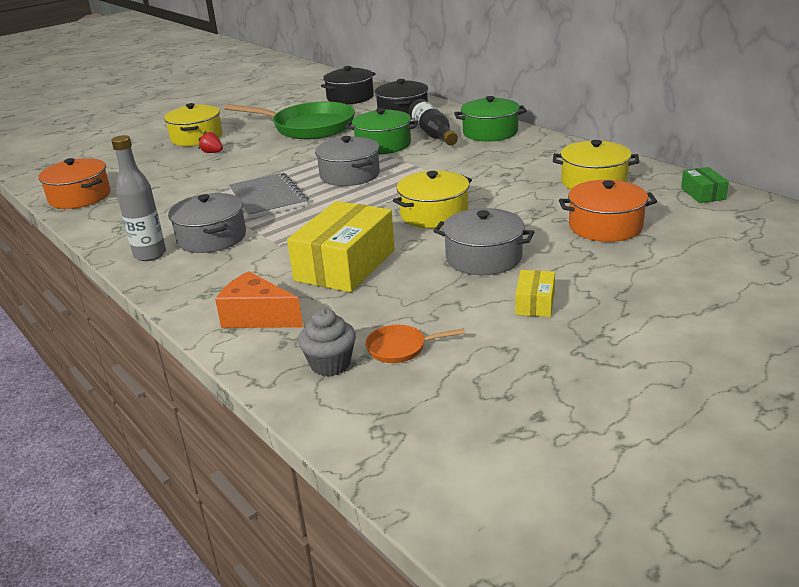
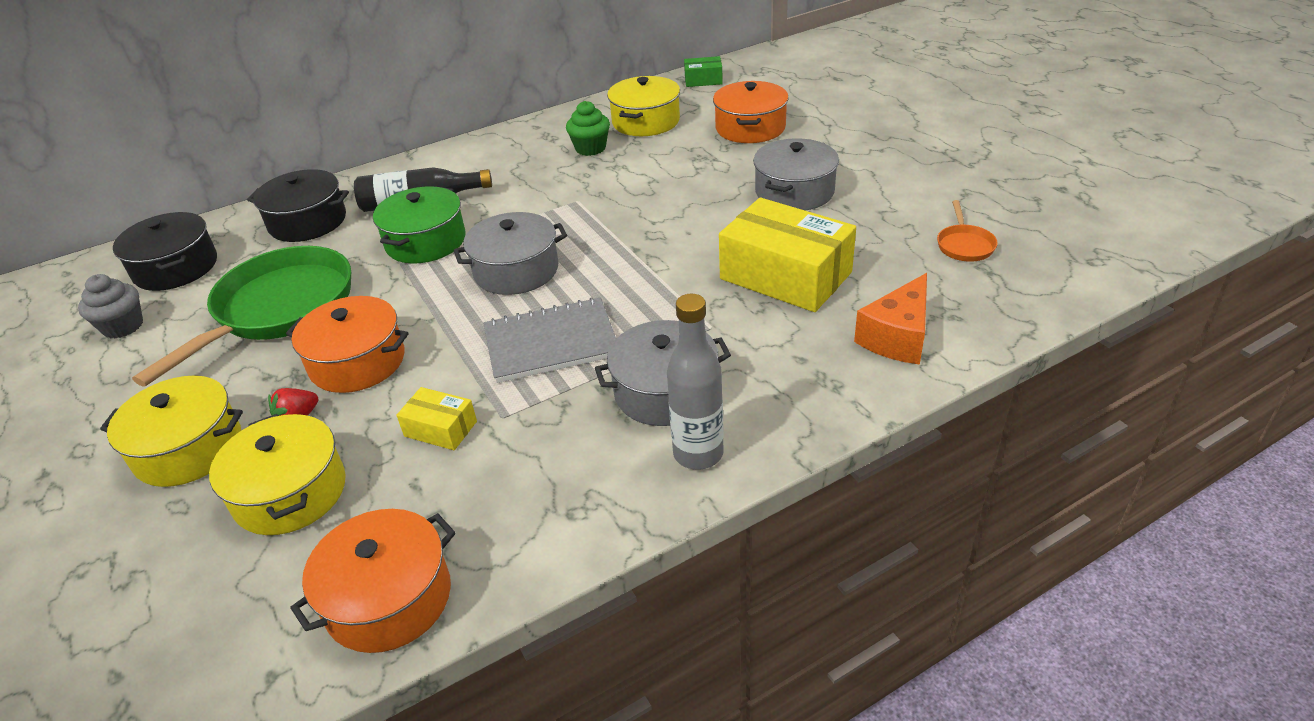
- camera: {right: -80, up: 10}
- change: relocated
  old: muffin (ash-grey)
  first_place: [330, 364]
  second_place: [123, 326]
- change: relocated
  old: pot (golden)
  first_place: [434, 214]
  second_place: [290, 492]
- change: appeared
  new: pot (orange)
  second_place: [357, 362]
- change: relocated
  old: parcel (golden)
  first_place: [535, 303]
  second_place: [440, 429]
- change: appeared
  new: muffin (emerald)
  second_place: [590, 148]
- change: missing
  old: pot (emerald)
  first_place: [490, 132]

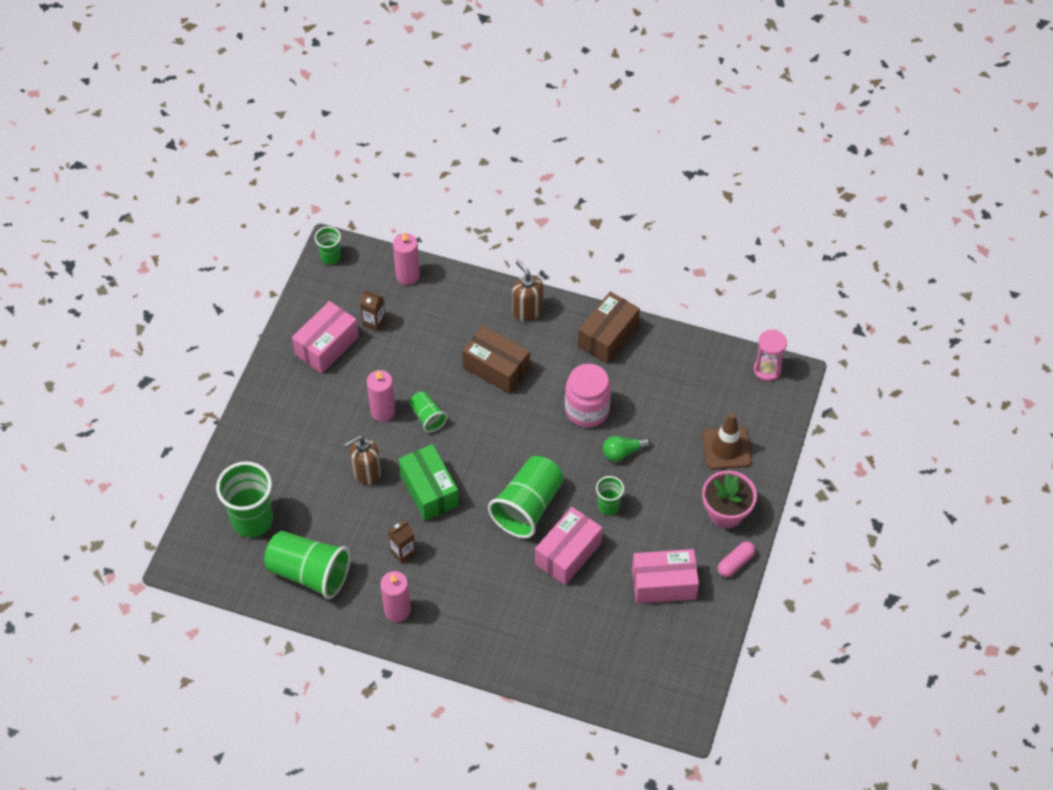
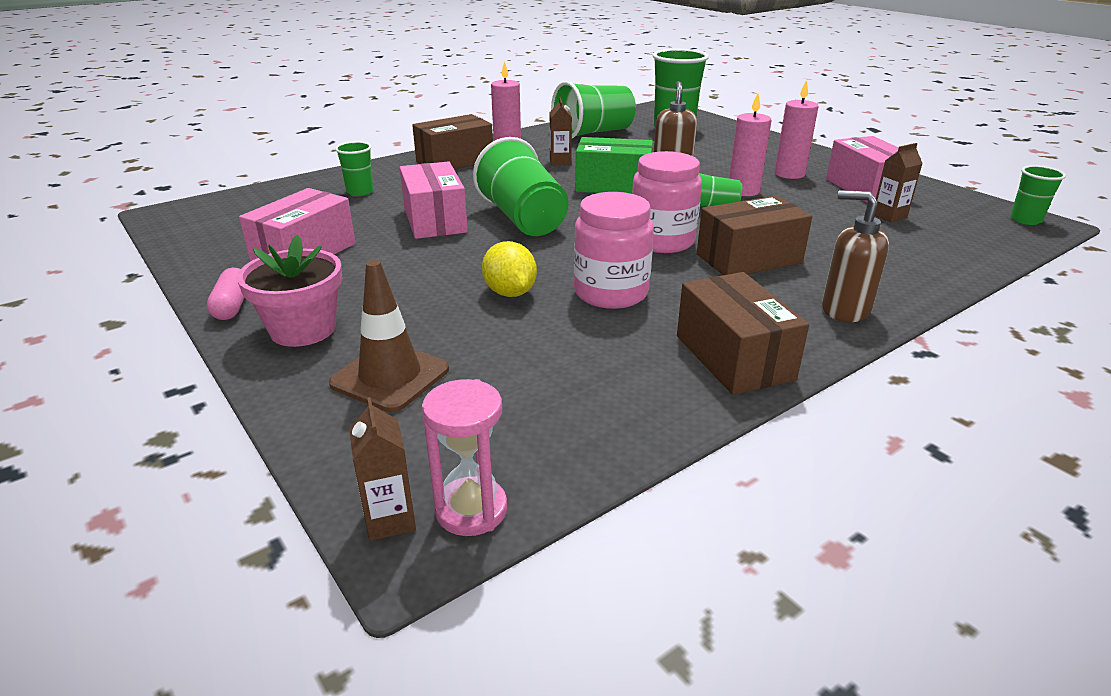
- camera: {right: 125, up: -25}
- change: relocated
  old: beaker (emerald)
  first_place: [608, 506]
  second_place: [360, 192]
- change: appeared
  new: milk carton (russet)
  second_place: [390, 520]
- change: appeared
  new: parcel (russet)
  second_place: [455, 161]
- change: exchanged
  old: lightbulb (emerald)
  new: citrus fruit (golden)
  first_place: [622, 452]
  second_place: [510, 293]
- change: appeared
  new: preserve jar (pink)
  second_place: [662, 241]
- change: relocated
  old: wax candle (pink)
  first_place: [407, 275]
  second_place: [789, 174]
- change: spun
  old: soap pump (russet)
  first_place: [527, 310]
  second_place: [844, 310]
  degrees: -150

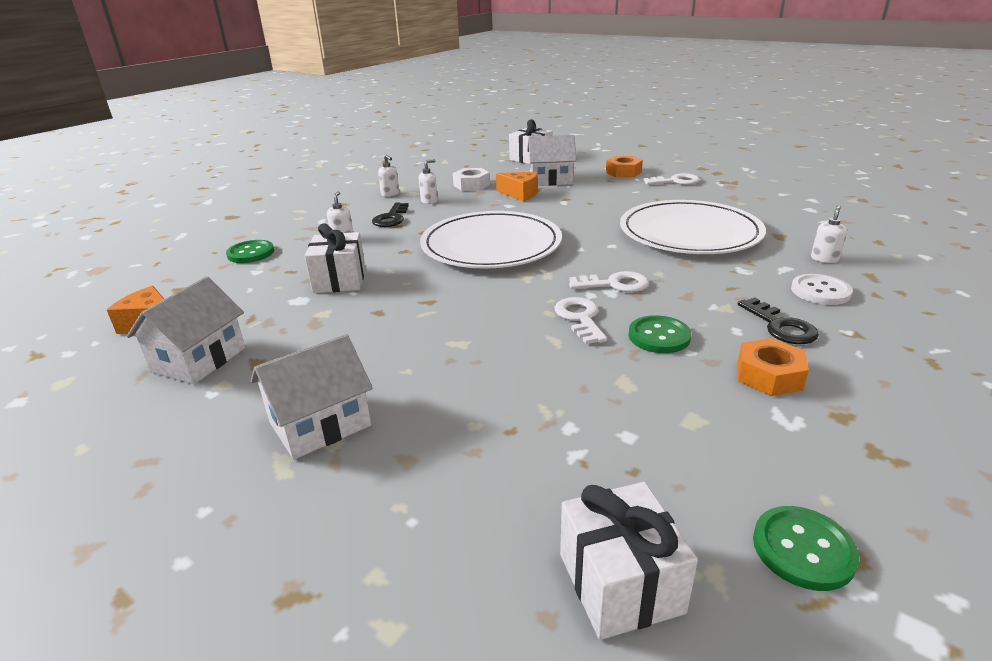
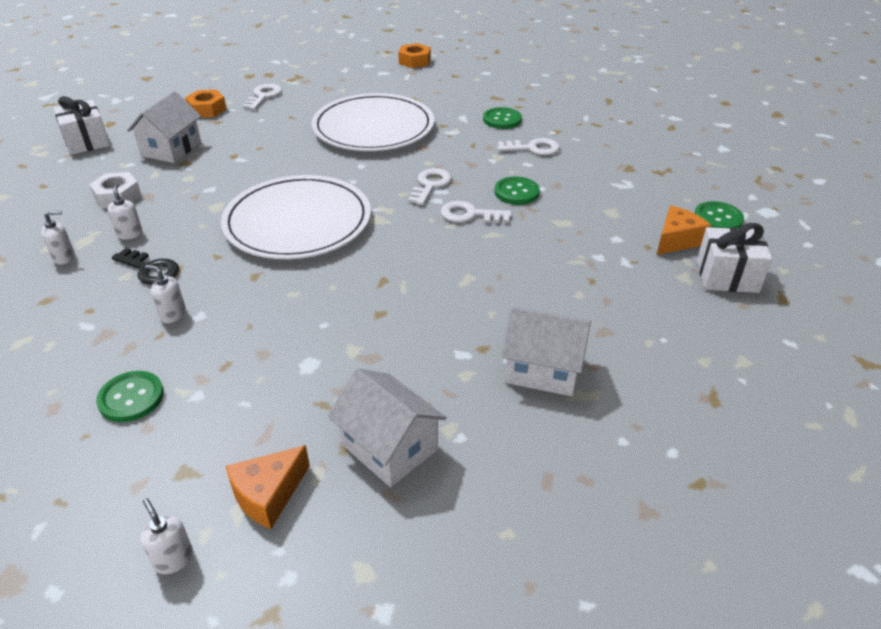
- camera: {right: -70, up: 10}
- change: relocated
  old: soap pump (snow-white)
  first_place: [824, 259]
  second_place: [173, 559]
- change: relocated
  old: nut (orange)
  first_place: [769, 375]
  second_place: [414, 61]
- change: colour
  old: shirt button (snow-white)
  new: shirt button (emerald)
  first_place: [820, 291]
  second_place: [502, 120]
- change: colour
  old: door key (ebony)
  new: door key (snow-white)
  first_place: [780, 326]
  second_place: [533, 148]
- change: spun
  old: toy house (snow-white)
  first_place: [320, 424]
  second_place: [543, 369]
  degrees: -60
- change: relocated
  old: cheese (orange)
  first_place: [520, 194]
  second_place: [677, 240]
- change: missing
  old: gift (snow-white)
  first_place: [340, 280]

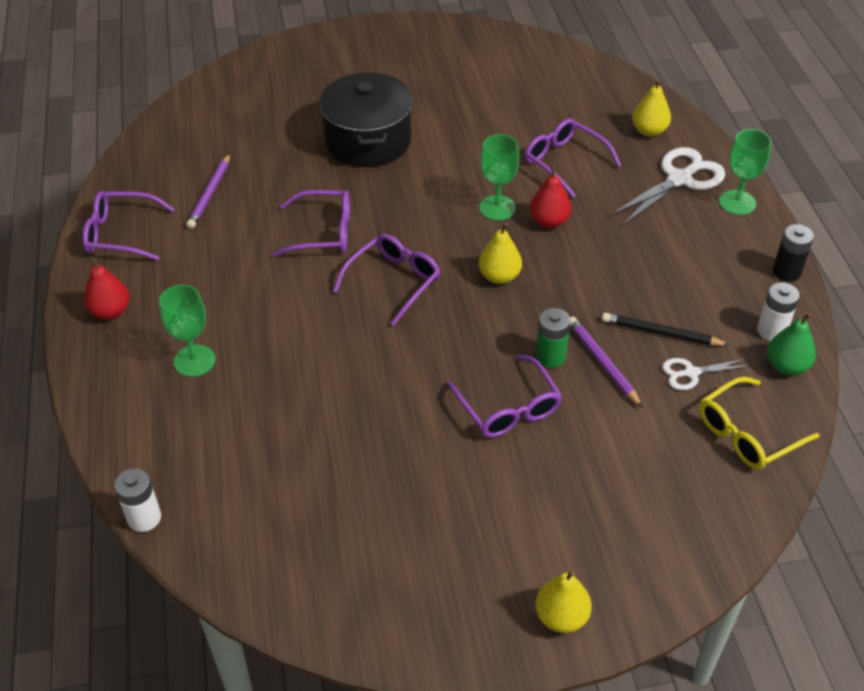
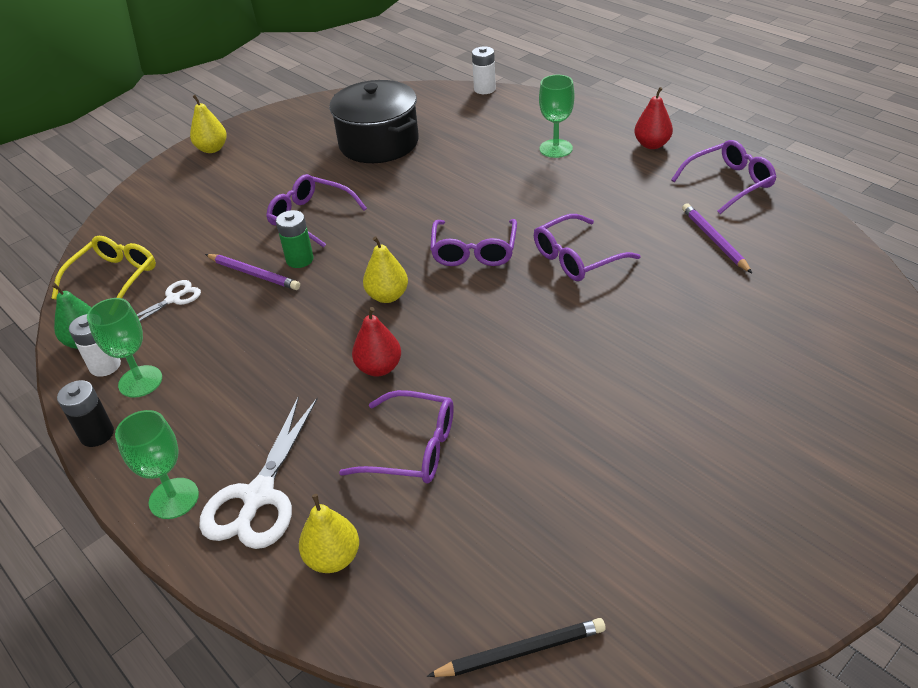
- camera: {right: 150, up: -5}
- change: relocated
  old: goblet (emerald)
  first_place: [497, 208]
  second_place: [140, 381]
- change: relocated
  old: pot (ebony)
  first_place: [368, 141]
  second_place: [379, 143]
- change: relocated
  old: pencil (ebony)
  first_place: [661, 333]
  second_place: [521, 651]

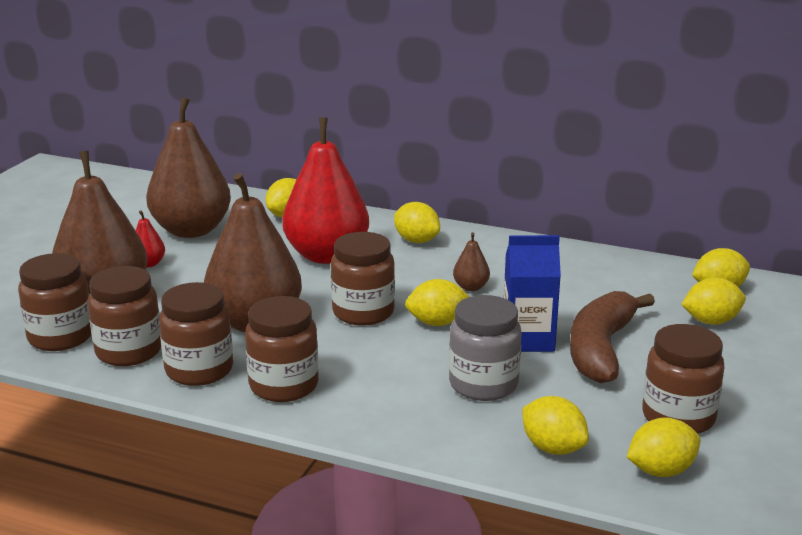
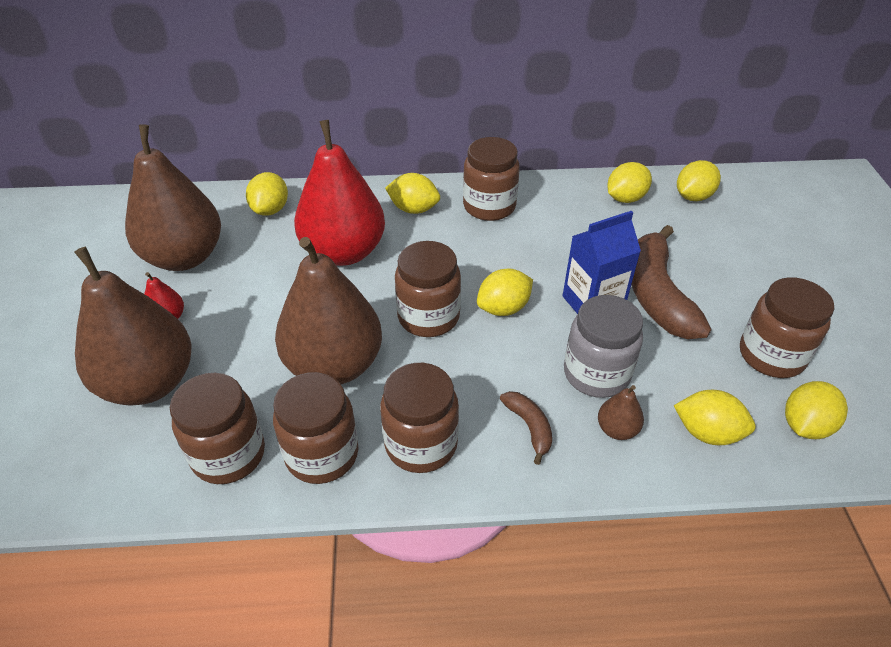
- camera: {right: -25, up: 20}
- change: relocated
  old: preserve jar (russet)
  first_place: [60, 337]
  second_place: [489, 206]
- change: appeared
  new: toy banana (russet)
  second_place: [529, 427]
- change: relocated
  old: toy pear (russet)
  first_place: [471, 287]
  second_place: [617, 429]
- change: relocated
  old: citrus fruit (golden)
  first_place: [711, 321]
  second_place: [625, 198]

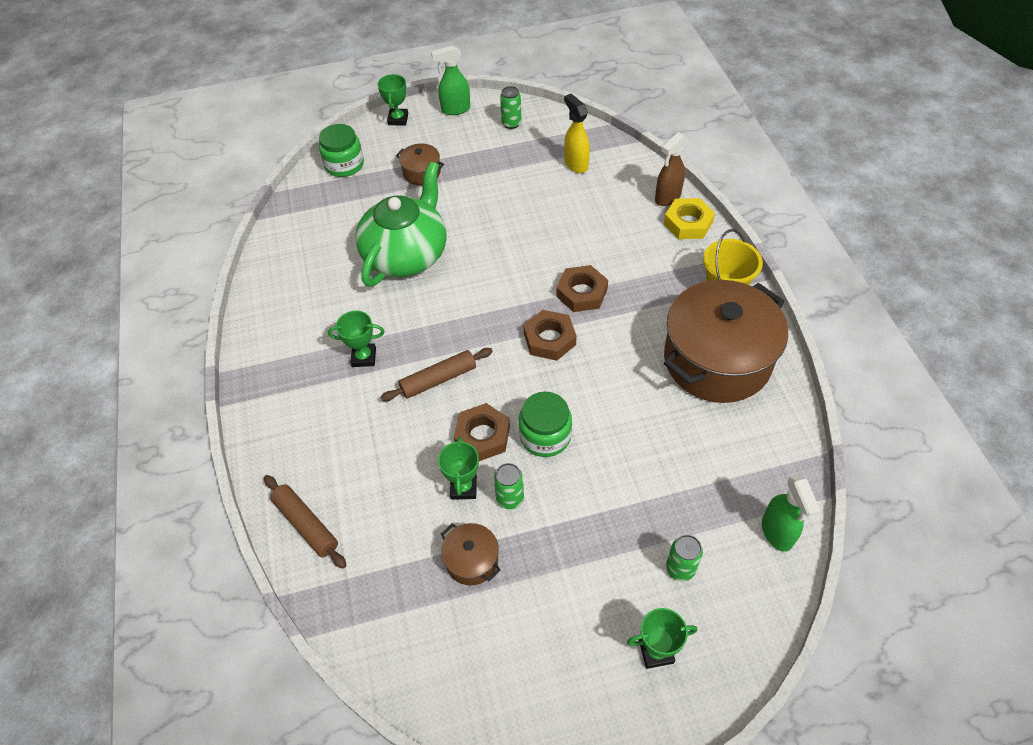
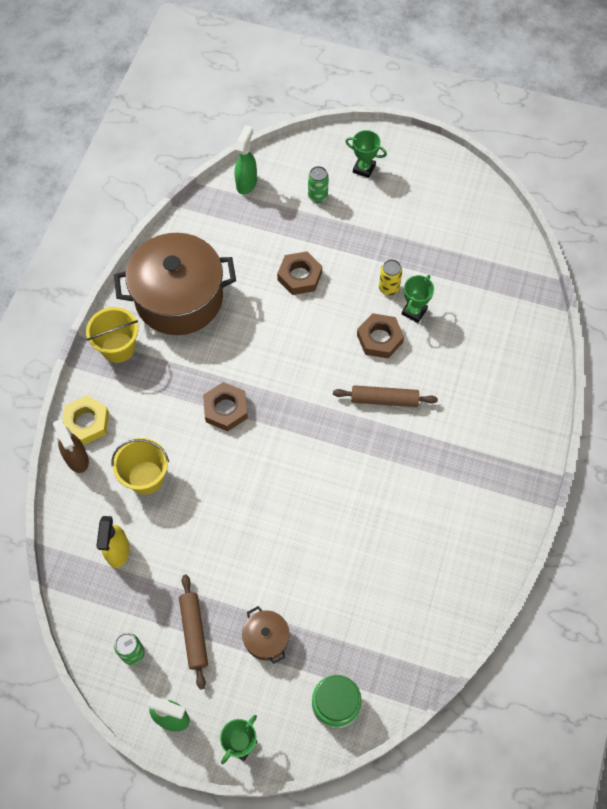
- camera: {right: -150, up: 10}
- change: spun
  old: spray cleaner (russet)
  first_place: [667, 198]
  second_place: [77, 459]
  degrees: 75
- change: appeared
  new: bucket (golden)
  second_place: [146, 477]
- change: relocated
  old: pastry roller (russet)
  first_place: [306, 524]
  second_place: [194, 633]
- change: relocated
  old: nut (russet)
  first_place: [549, 339]
  second_place: [299, 276]
- change: colour
  old: tin (emerald)
  new: tin (golden)
  first_place: [510, 498]
  second_place: [388, 288]
- change: missing
  old: trophy (emerald)
  first_place: [364, 357]
- change: missing
  old: tea pot (emerald)
  first_place: [406, 254]
- change: missing
  old: pot (russet)
  first_place: [472, 560]
- change: missing
  old: preserve jar (emerald)
  first_place: [545, 436]

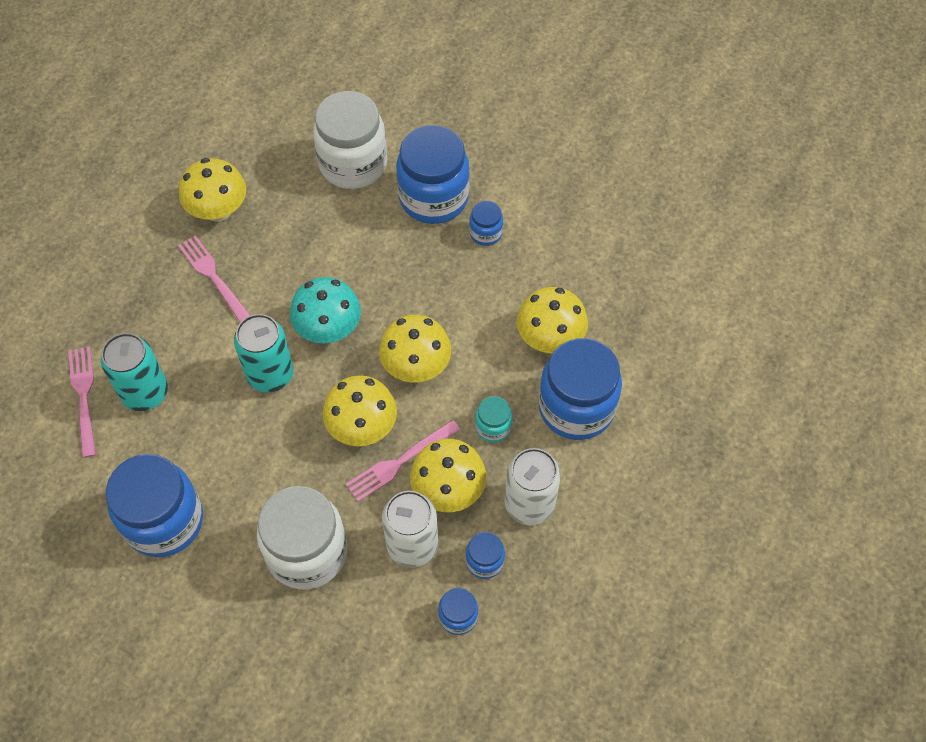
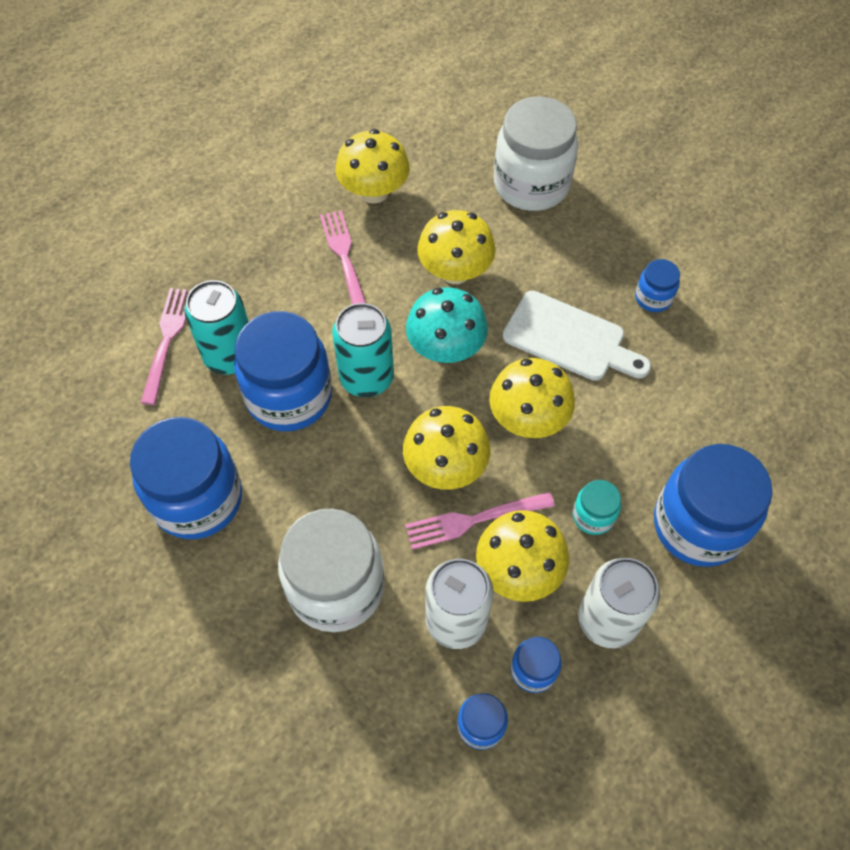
- camera: {right: 20, up: 0}
- change: relocated
  old: preserve jar (blue)
  first_place: [433, 198]
  second_place: [289, 396]
- change: relocated
  old: fungus (golden)
  first_place: [550, 338]
  second_place: [455, 271]
- change: appeared
  new: cutting board (snow-white)
  second_place: [570, 339]

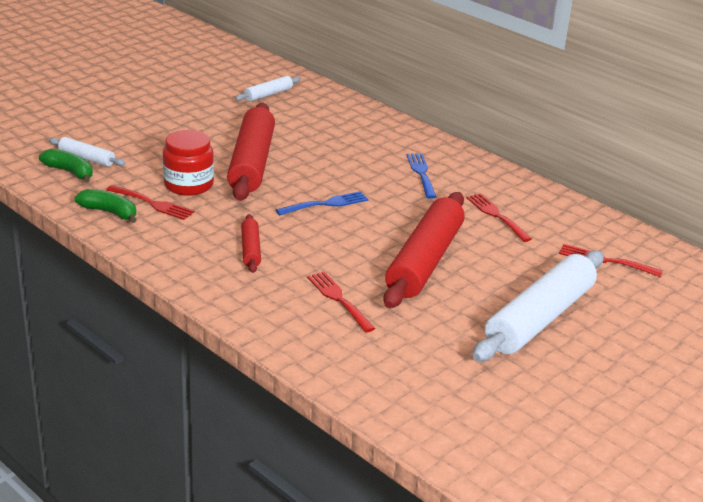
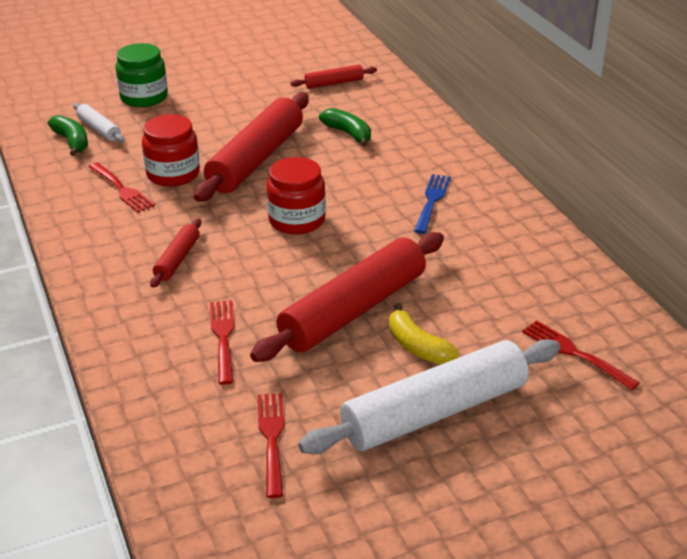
- camera: {right: 25, up: 5}
- change: appeared
  new: preserve jar (emerald)
  second_place: [144, 97]
- change: relocated
  old: table fork (crimson)
  first_place: [497, 216]
  second_place: [272, 439]
- change: exchanged
  old: table fork (blue)
  new: preserve jar (crimson)
  first_place: [325, 204]
  second_place: [297, 220]
- change: colour
  old: pastry roller (snow-white)
  new: pastry roller (crimson)
  first_place: [268, 94]
  second_place: [334, 83]
- change: relocated
  old: toy banana (emerald)
  first_place: [109, 212]
  second_place: [348, 134]
- change: appeared
  new: toy banana (golden)
  second_place: [417, 346]

